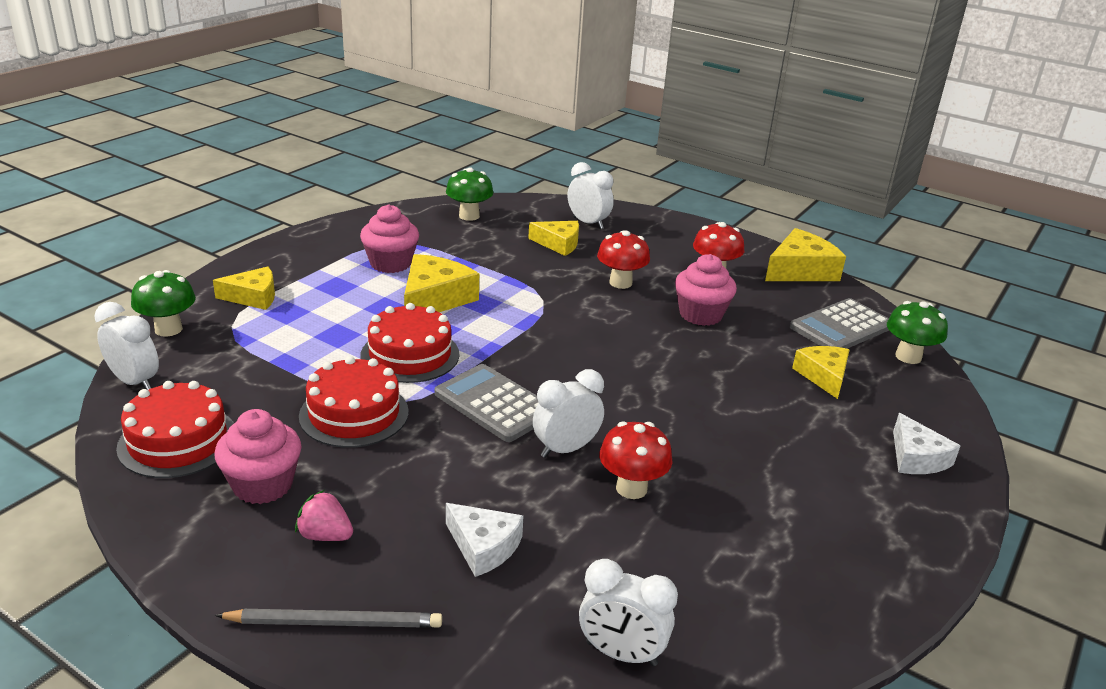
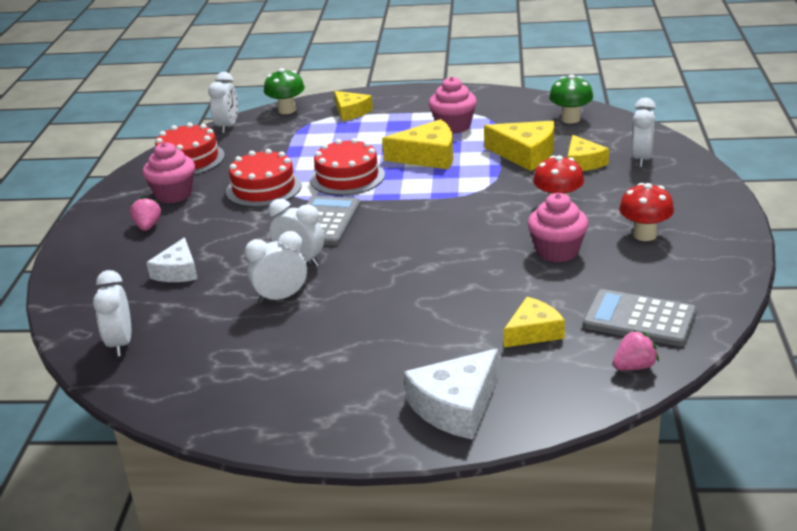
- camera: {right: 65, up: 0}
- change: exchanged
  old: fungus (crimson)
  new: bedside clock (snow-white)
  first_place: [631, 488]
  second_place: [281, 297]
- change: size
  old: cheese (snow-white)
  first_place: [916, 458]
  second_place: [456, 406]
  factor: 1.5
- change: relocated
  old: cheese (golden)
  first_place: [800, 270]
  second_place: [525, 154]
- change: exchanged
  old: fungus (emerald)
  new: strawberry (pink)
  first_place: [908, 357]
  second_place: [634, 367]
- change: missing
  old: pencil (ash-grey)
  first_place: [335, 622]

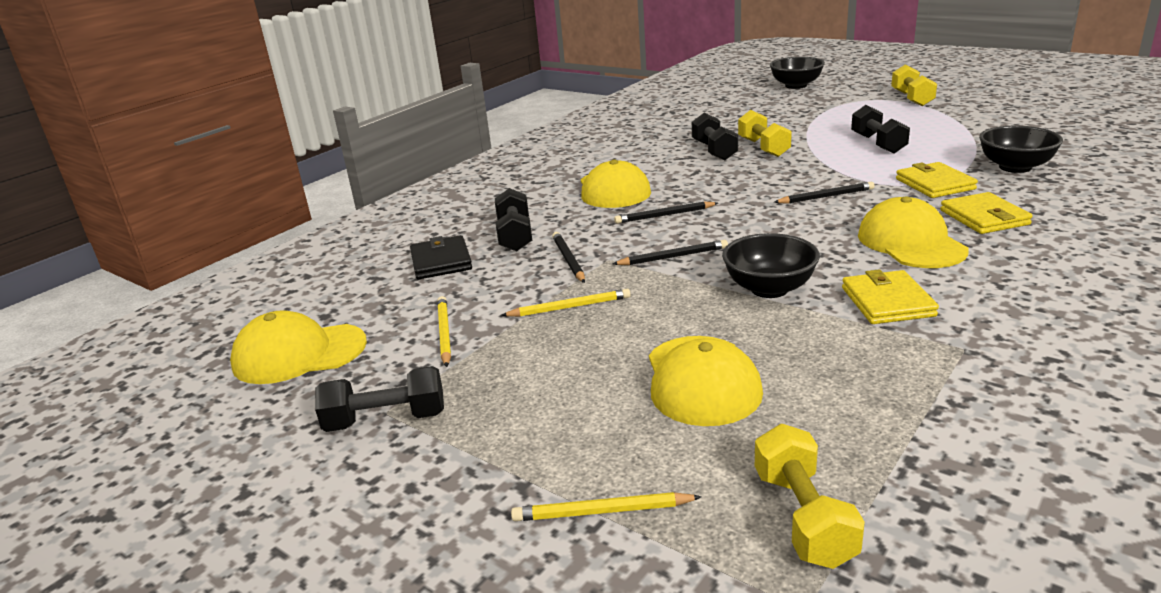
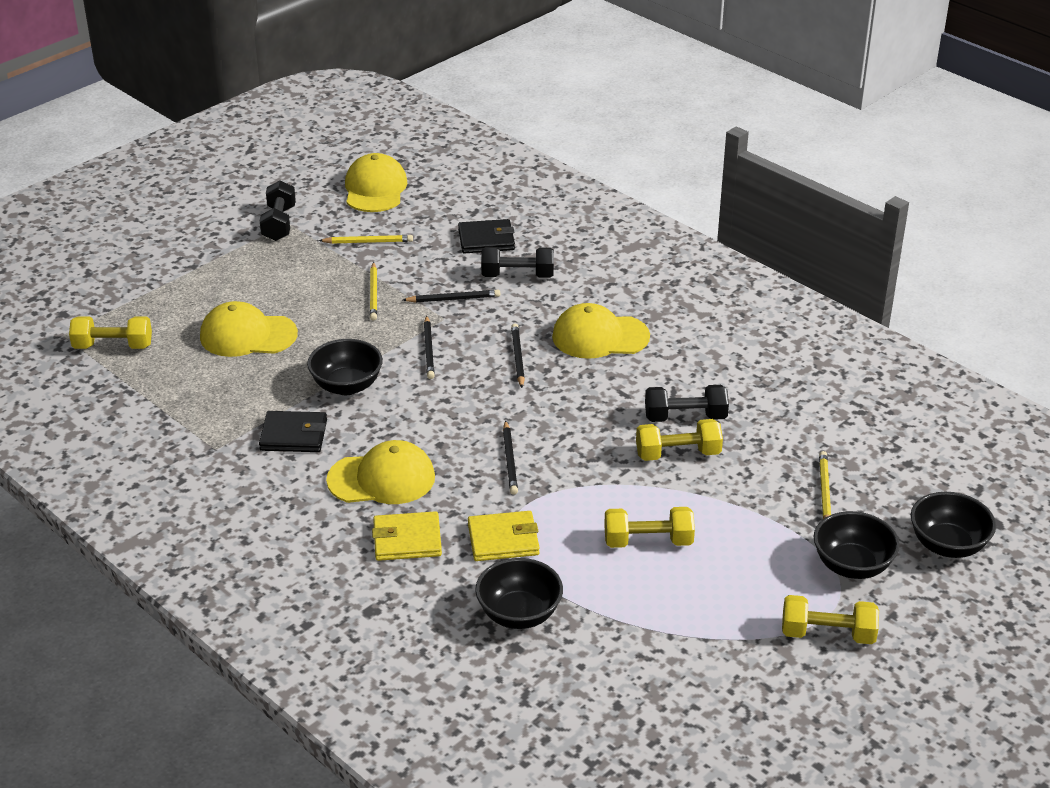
- camera: {right: 95, up: 10}
- change: colour
  old: wallet (golden)
  new: wallet (ebony)
  first_place: [887, 302]
  second_place: [294, 435]
- change: colour
  old: hand weight (ebony)
  new: hand weight (golden)
  first_place: [878, 144]
  second_place: [648, 541]
- change: appeared
  new: serving bowl (ebony)
  second_place: [852, 566]
- change: relocated
  old: pencil (golden)
  first_place: [602, 511]
  second_place: [824, 491]

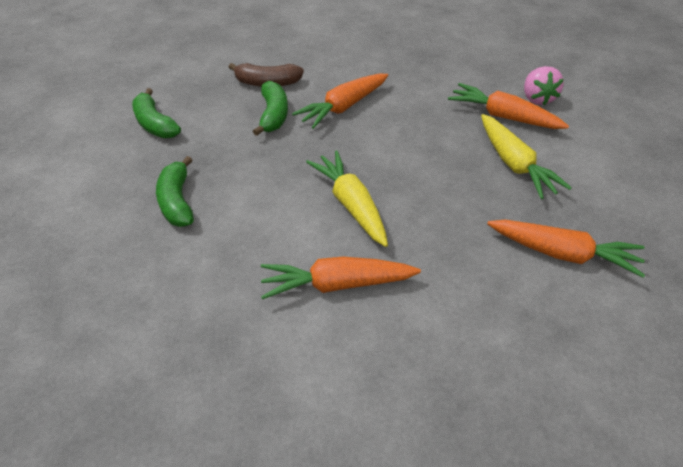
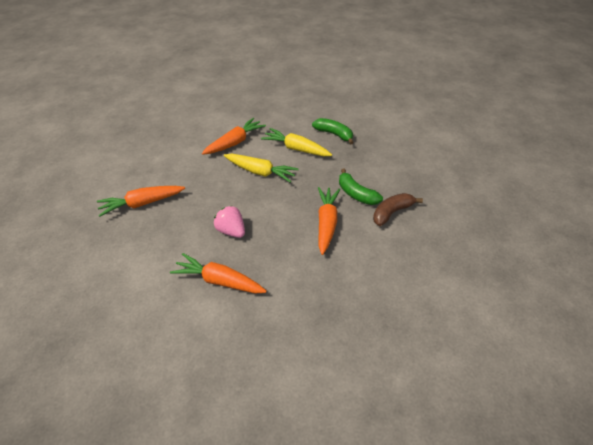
- camera: {right: 140, up: 0}
- change: spun
  old: toy carrot (orange)
  first_place: [503, 116]
  second_place: [219, 280]
  degrees: -150
- change: relocated
  old: strawberry (pink)
  first_place: [537, 98]
  second_place: [231, 231]
- change: relocated
  old: toy carrot (golden)
  first_place: [514, 164]
  second_place: [296, 149]
- change: missing
  old: toy banana (emerald)
  first_place: [155, 124]

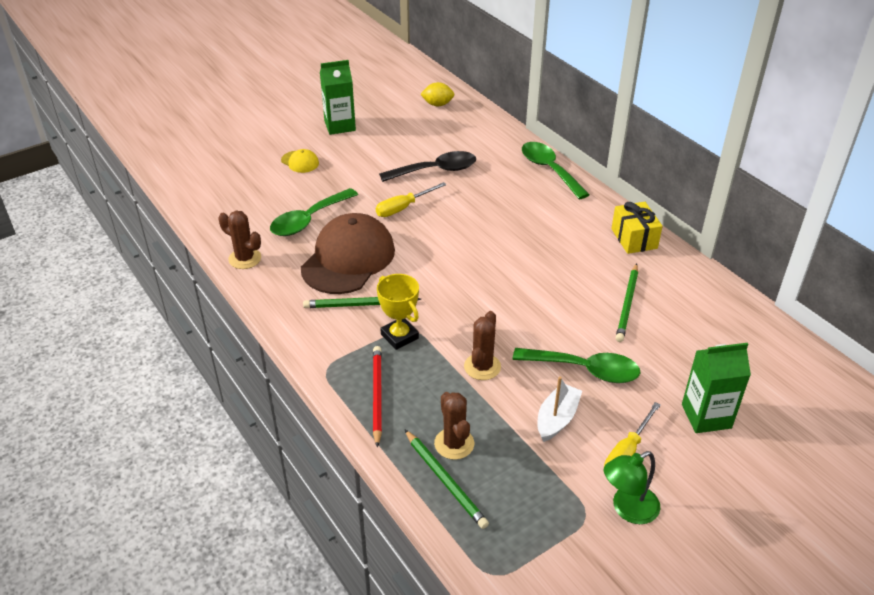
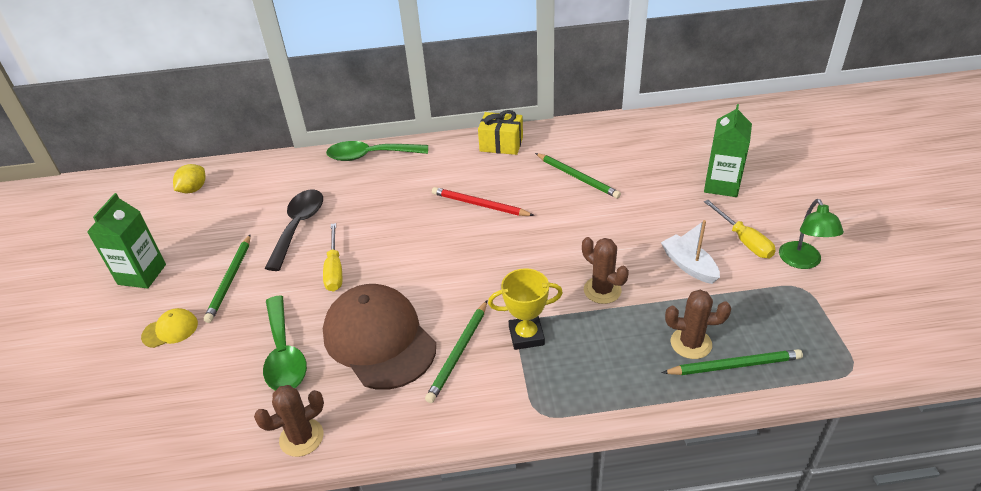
- camera: {right: -60, up: 0}
- change: appeared
  new: pencil (emerald)
  second_place: [230, 280]
- change: relocated
  old: pencil (crimson)
  first_place: [377, 395]
  second_place: [479, 205]
- change: missing
  old: spoon (emerald)
  first_place: [585, 370]

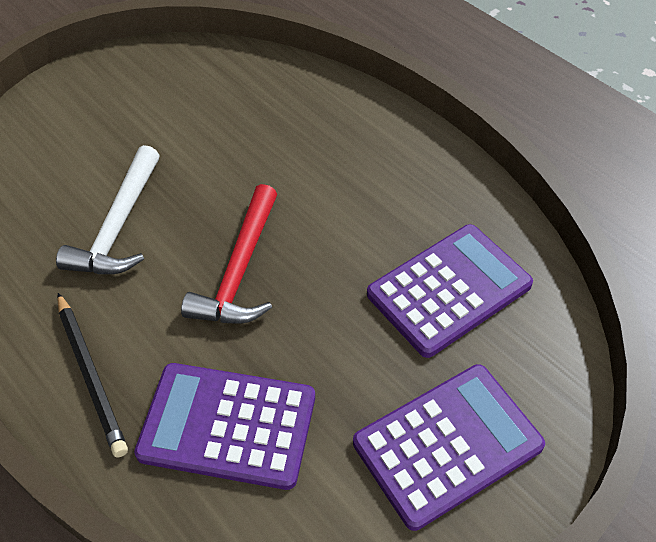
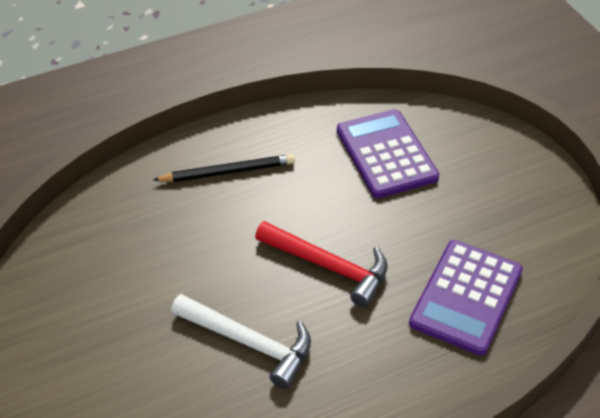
- camera: {right: -75, up: -5}
- change: relocated
  old: pencil (ebony)
  first_place: [90, 375]
  second_place: [227, 172]
- change: missing
  old: adding machine (purple)
  first_place: [447, 444]

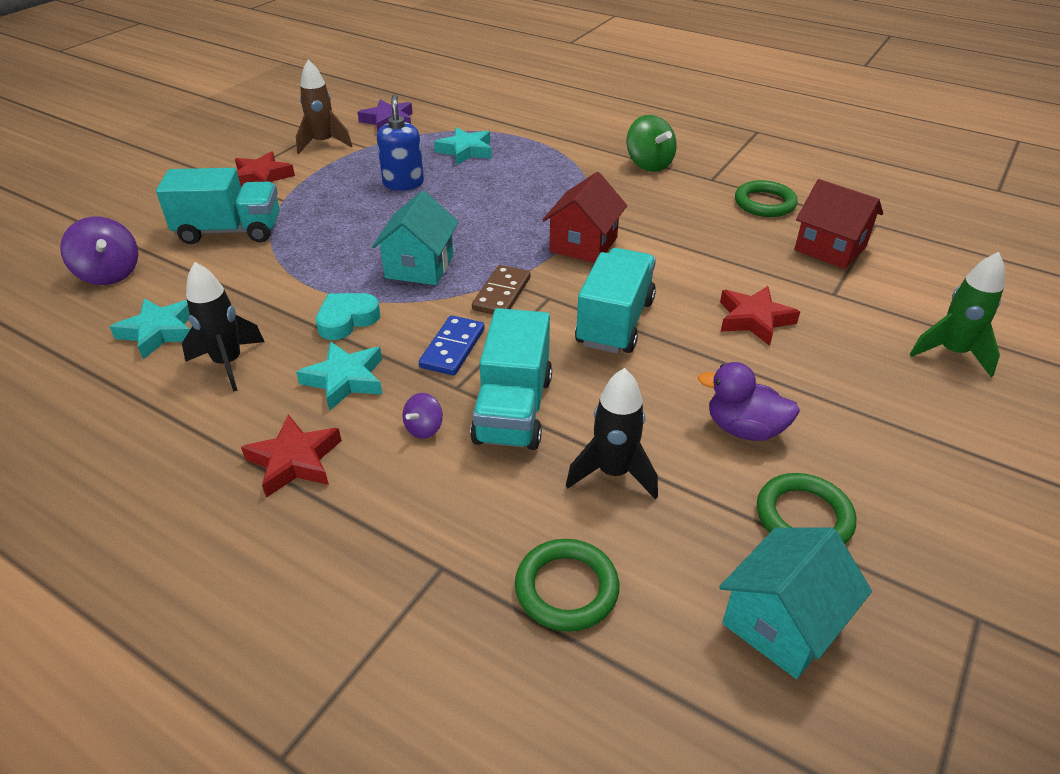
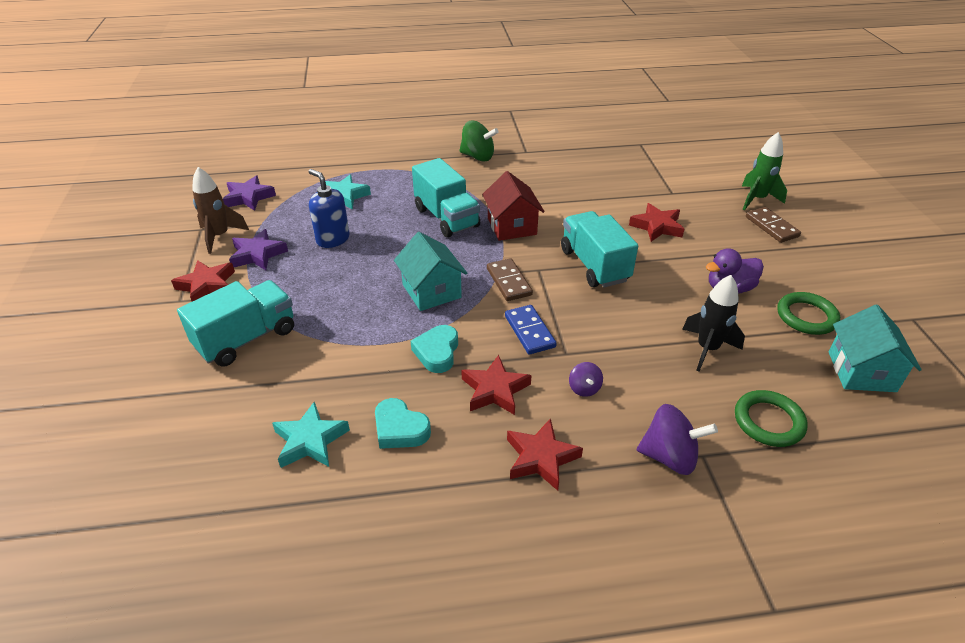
- camera: {right: -40, up: 0}
- change: appeared
  new: star (purple)
  second_place: [257, 254]
- change: exchanged
  old: spaceship (ebony)
  new: heart shape (aqua)
  first_place: [228, 363]
  second_place: [400, 429]
- change: relocated
  old: toy truck (aqua)
  first_place: [513, 409]
  second_place: [446, 218]
- change: colour
  old: star (aqua)
  new: star (crimson)
  first_place: [345, 379]
  second_place: [495, 390]
- change: relocated
  old: spinning top (purple)
  first_place: [109, 274]
  second_place: [669, 457]
- change: appeared
  new: domino piece (russet)
  second_place: [771, 227]
- change: missing
  old: ring (emerald)
  first_place: [764, 203]
- change: missing
  old: toy house (crimson)
  first_place: [830, 248]

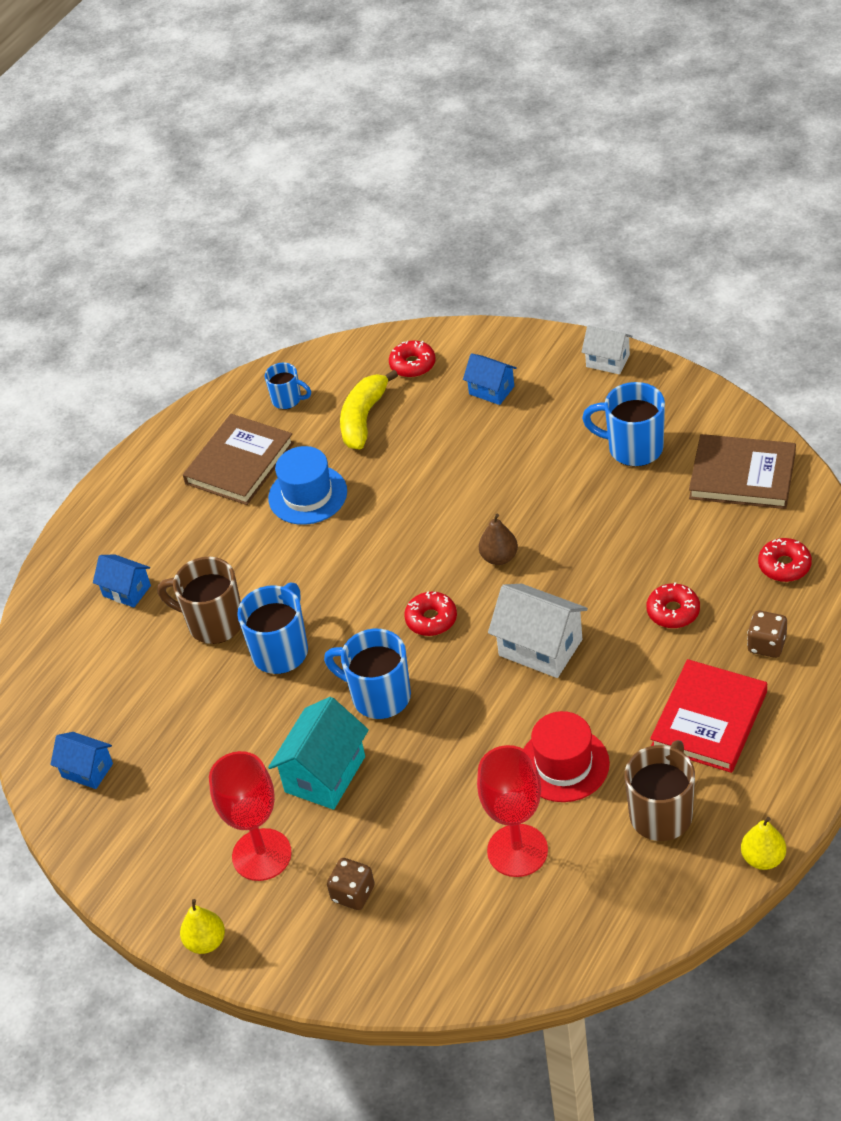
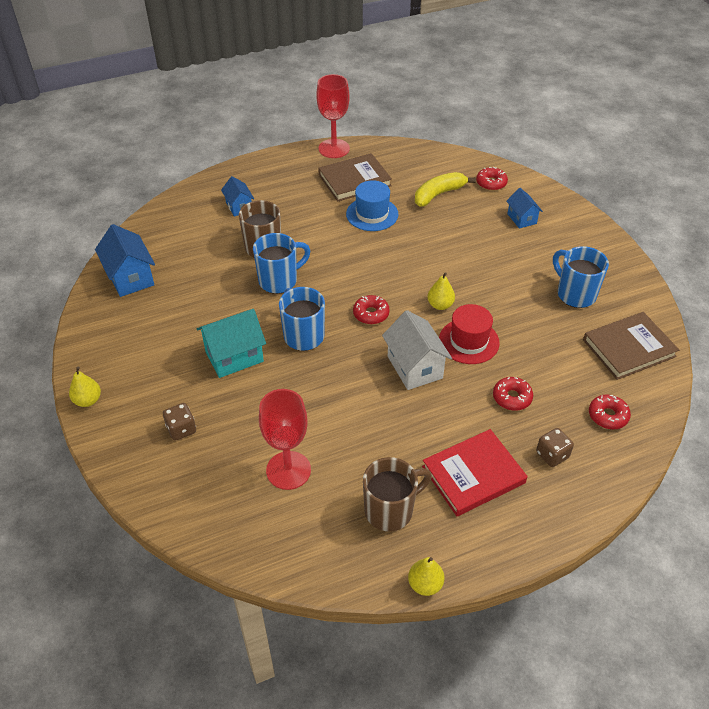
- camera: {right: 30, up: 0}
- change: size
  old: toy house (blue)
  first_place: [87, 770]
  second_place: [130, 277]
  factor: 1.65
- change: relocated
  old: goblet (crimson)
  first_place: [261, 855]
  second_place: [334, 149]
- change: colour
  old: toy pear (russet)
  new: toy pear (golden)
  first_place: [499, 557]
  second_place: [440, 305]
- change: relocated
  old: tall hat (crimson)
  first_place: [564, 764]
  second_place: [469, 341]
- change: spun
  old: hardback (russet)
  first_place: [742, 476]
  second_place: [629, 348]
  degrees: -75
- change: missing
  old: tea mug (blue)
  first_place: [288, 400]
- change: missing
  old: toy house (snow-white)
  first_place: [607, 361]

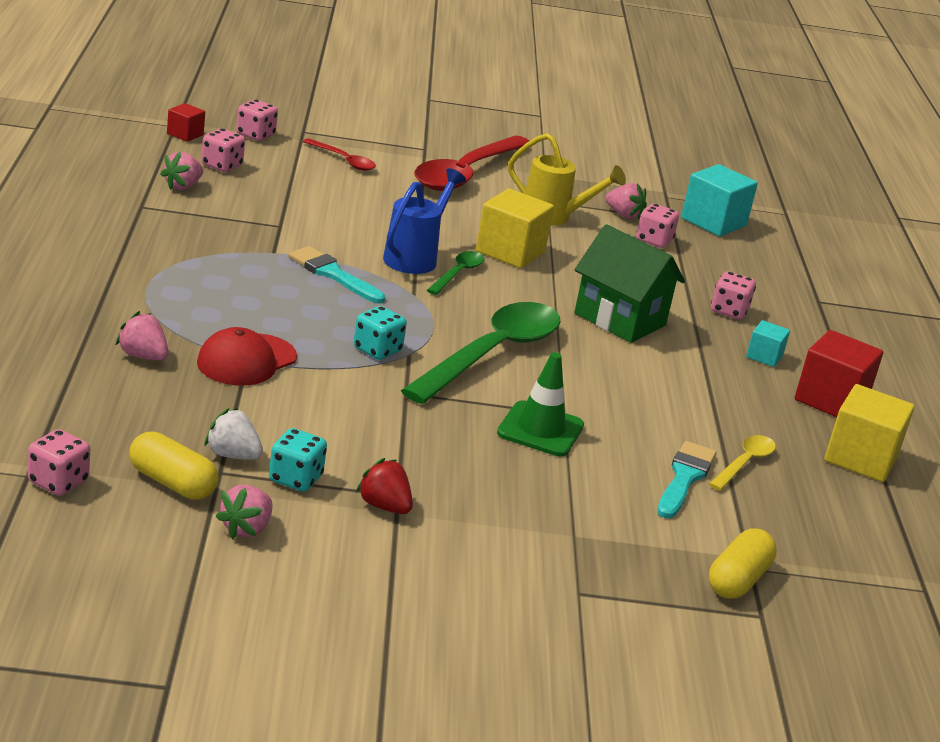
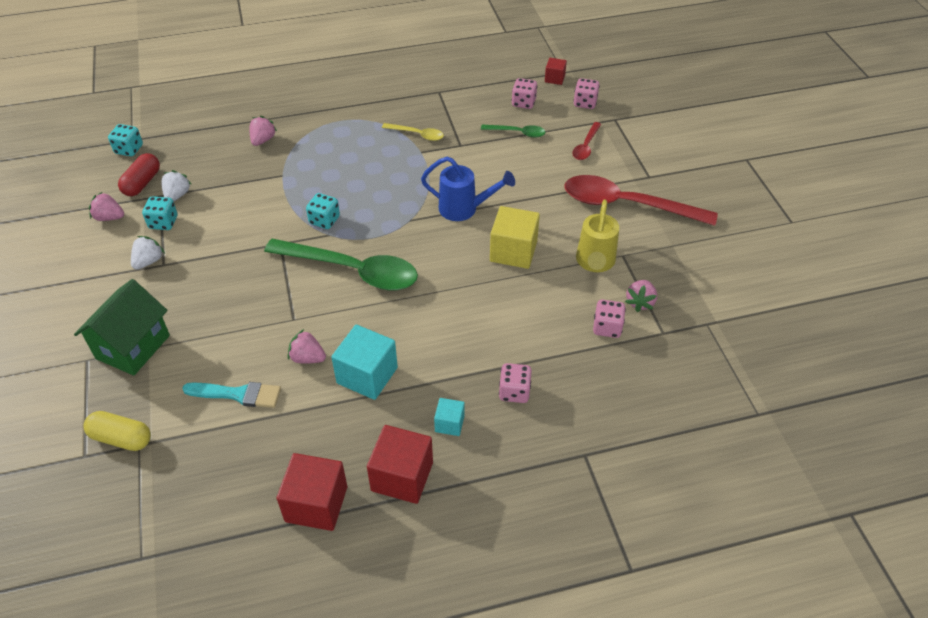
- camera: {right: 80, up: 20}
- change: relocated
  old: toy house (emerald)
  first_place: [620, 319]
  second_place: [133, 347]
- change: colour
  old: game die (pink)
  new: game die (aqua)
  first_place: [58, 482]
  second_place: [129, 149]
- change: colour
  old: capsule (golden)
  new: capsule (crimson)
  first_place: [172, 483]
  second_place: [142, 183]
- change: colour
  old: strawberry (crimson)
  new: strawberry (snow-white)
  first_place: [384, 506]
  second_place: [149, 261]
- change: colour
  old: block (golden)
  new: block (crimson)
  first_place: [861, 458]
  second_place: [316, 504]
- change: relocated
  old: strawberry (pink)
  first_place: [182, 186]
  second_place: [307, 358]
- change: relocated
  old: block (aqua)
  first_place: [713, 222]
  second_place: [367, 375]
- change: relocated
  old: spoon (golden)
  first_place: [744, 463]
  second_place: [417, 134]
- change: relocated
  old: spoon (emerald)
  first_place: [458, 274]
  second_place: [517, 133]
- change: missing
  old: cap (crimson)
  first_place: [246, 360]
- change: missing
  old: paint brush (aqua)
  first_place: [333, 274]
- change: missing
  old: traffic cone (emerald)
  first_place: [540, 429]

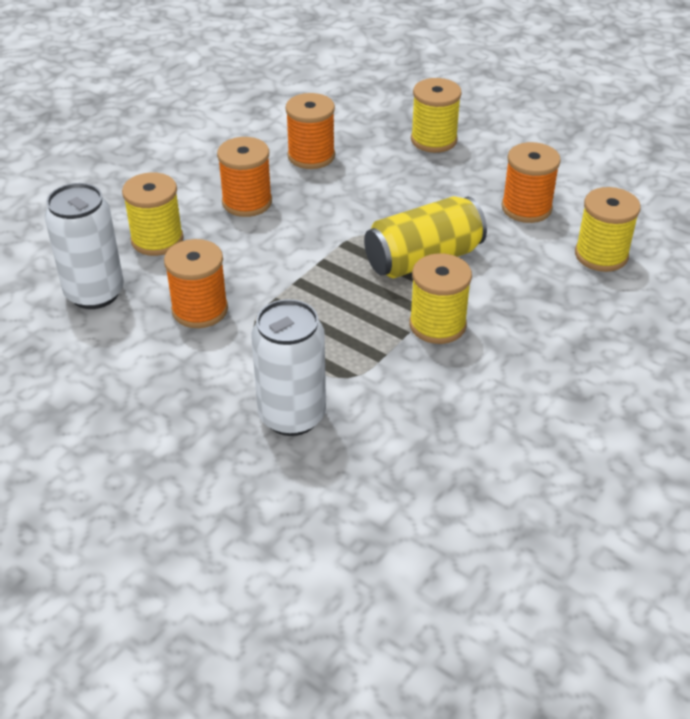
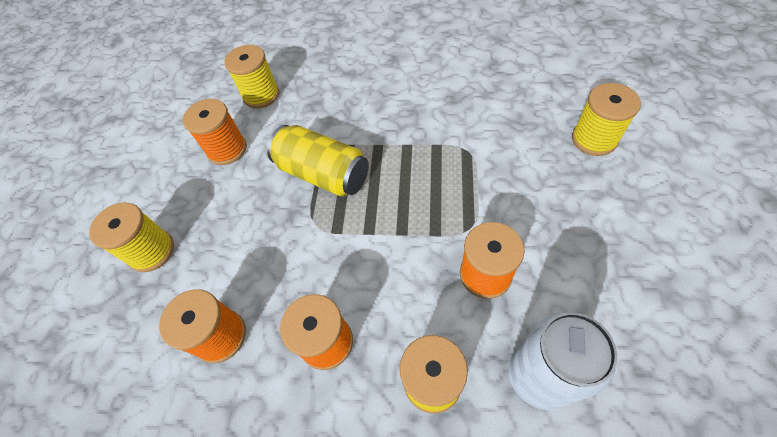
- camera: {right: -115, up: 15}
- change: relocated
  old: spool (golden)
  first_place: [437, 325]
  second_place: [594, 139]
- change: missing
  old: tin (snow-white)
  first_place: [292, 416]

